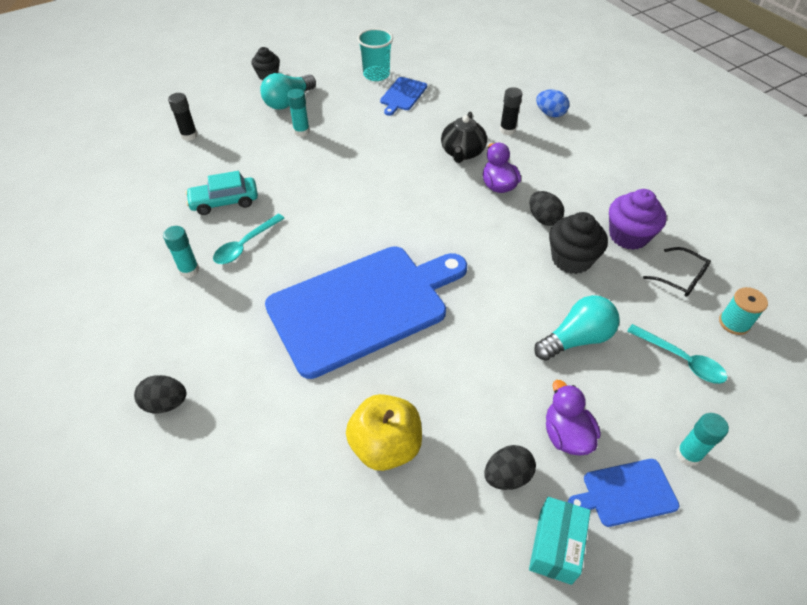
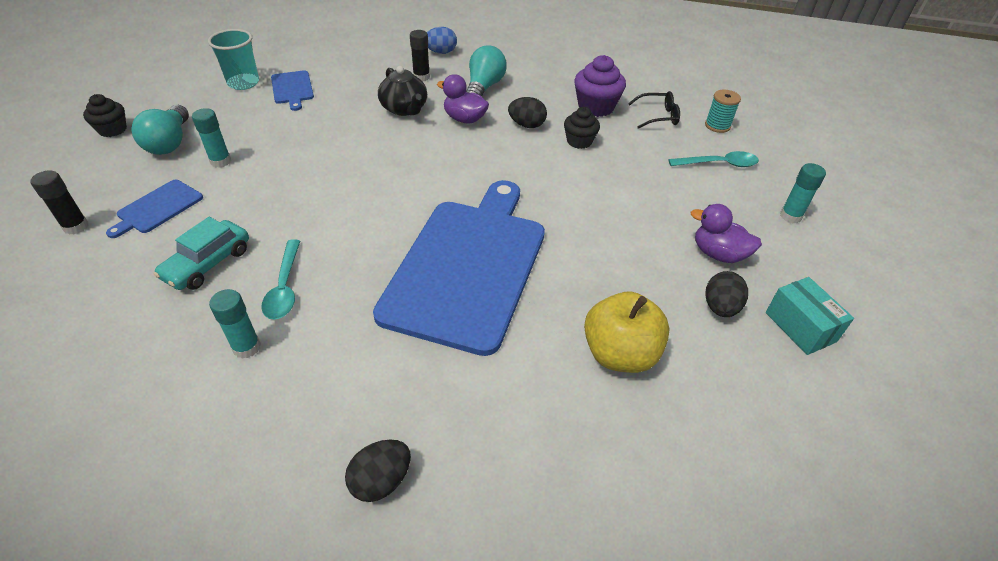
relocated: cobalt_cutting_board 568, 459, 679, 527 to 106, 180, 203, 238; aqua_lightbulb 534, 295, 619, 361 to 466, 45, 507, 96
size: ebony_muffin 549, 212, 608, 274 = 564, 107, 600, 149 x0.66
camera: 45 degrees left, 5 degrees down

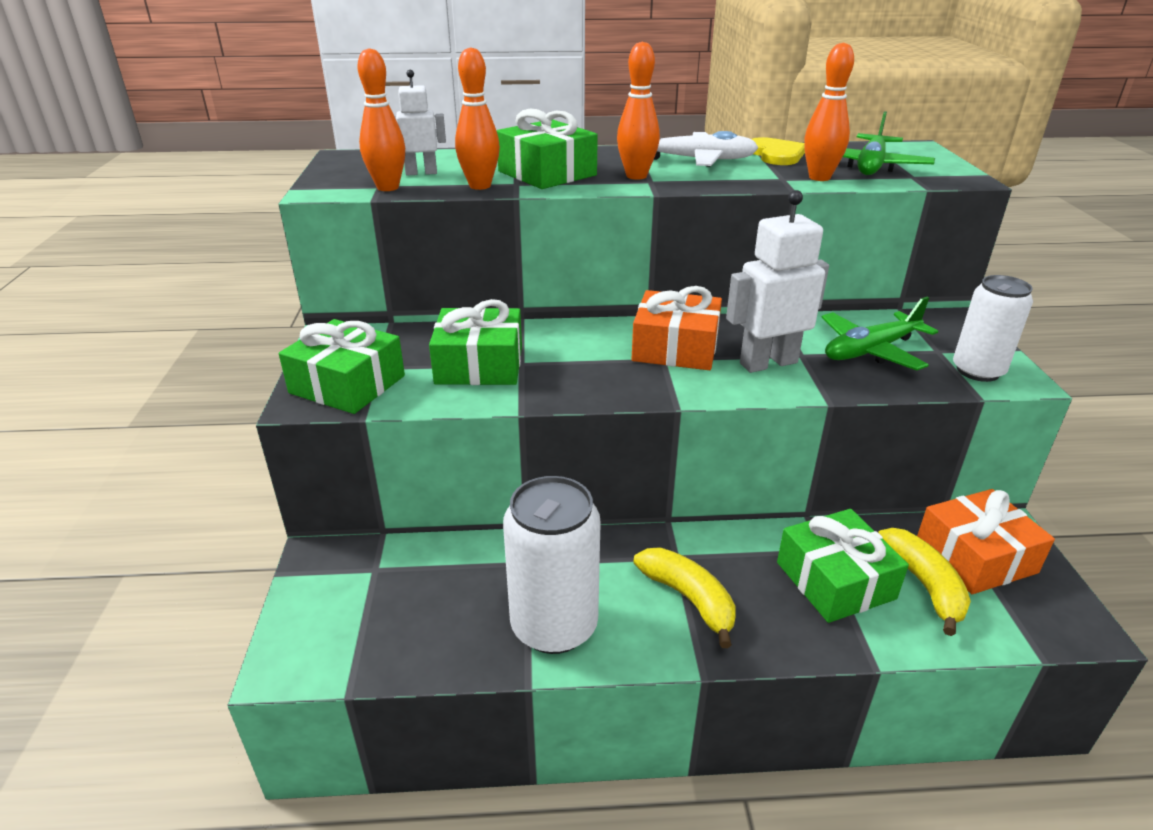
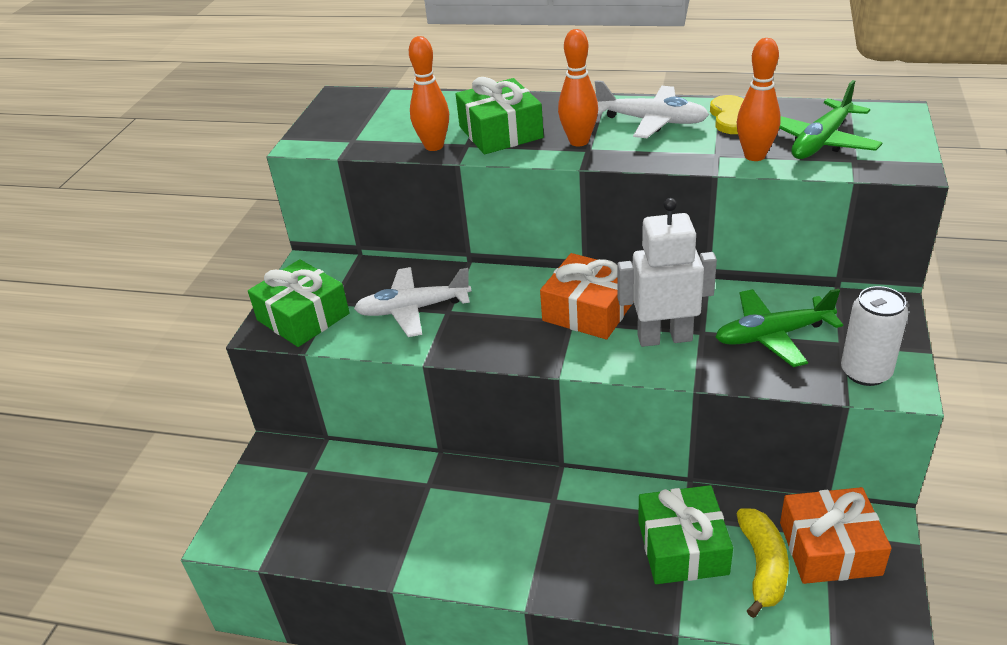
missing: orange-coloured_bowling_pin 357, 48, 405, 191; pure_white_toy_robot 394, 70, 446, 175; pure_white_can 503, 476, 601, 654; bright_yellow_banana_fruit 633, 547, 736, 648
exchanged: green_wrapped_gift 429, 299, 522, 385 to pure_white_aeroplane 354, 267, 471, 337
camera: 20 degrees right, 5 degrees up

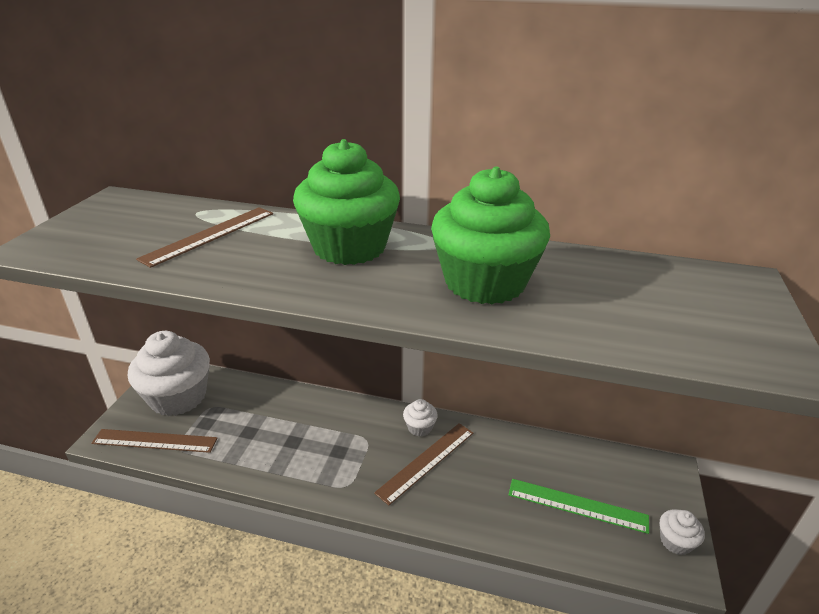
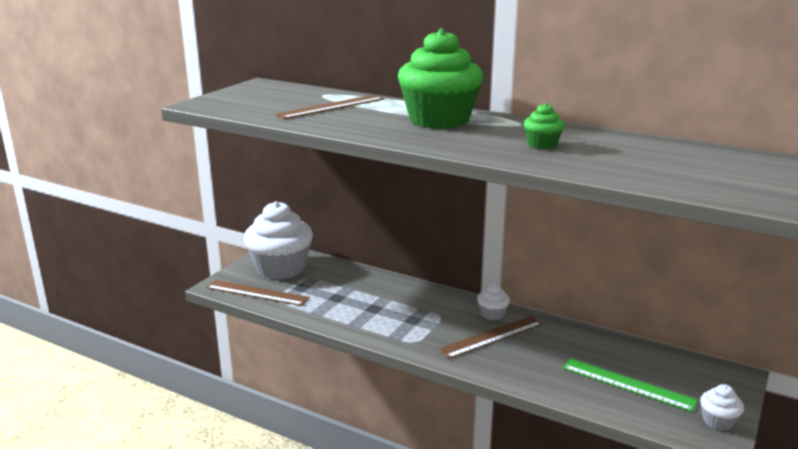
size: green_muffin 431, 167, 550, 304 = 524, 103, 564, 150 x0.43
camera: 15 degrees right, 10 degrees down

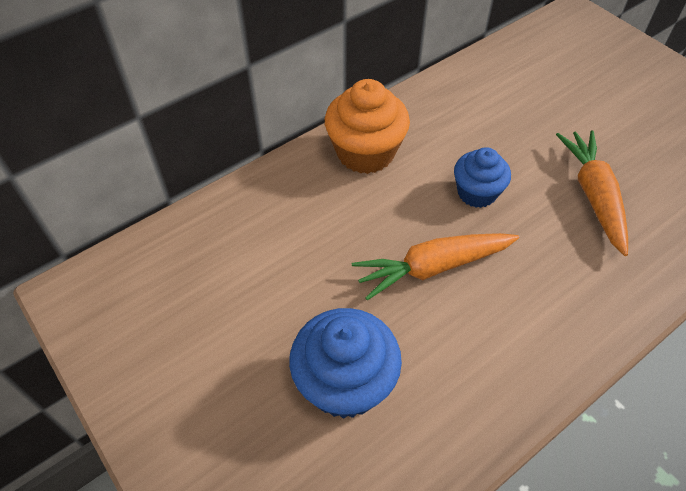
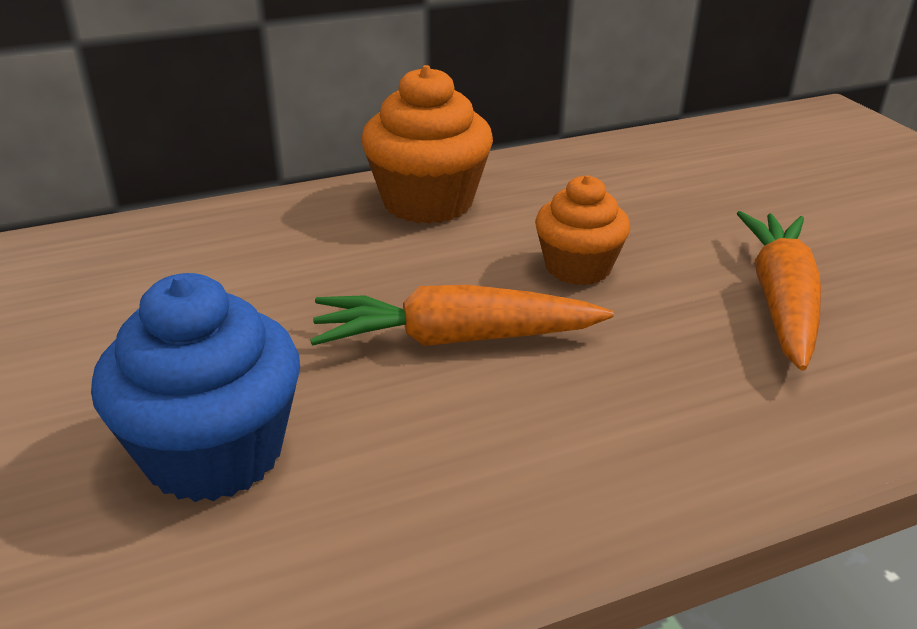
colour: cobalt_muffin 454, 147, 511, 208 to orange-coloured_muffin 535, 175, 630, 285
camera: 15 degrees right, 20 degrees down

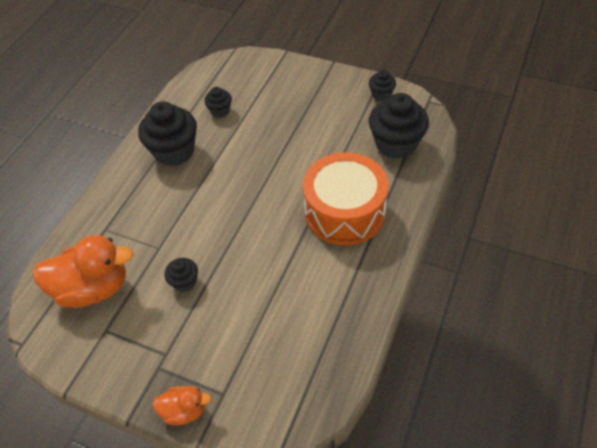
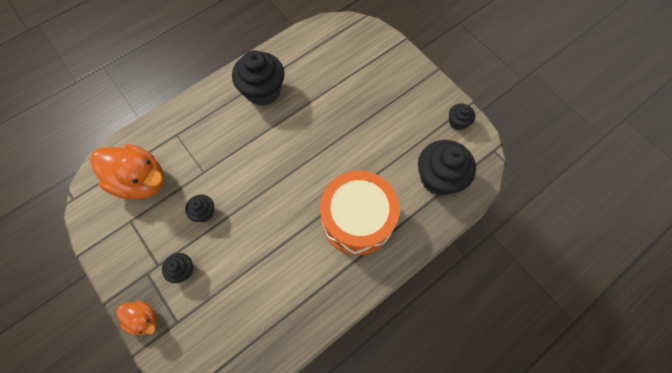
relocated: ebony_muffin 204, 87, 232, 118 to 162, 253, 193, 283
camera: 25 degrees right, 15 degrees up

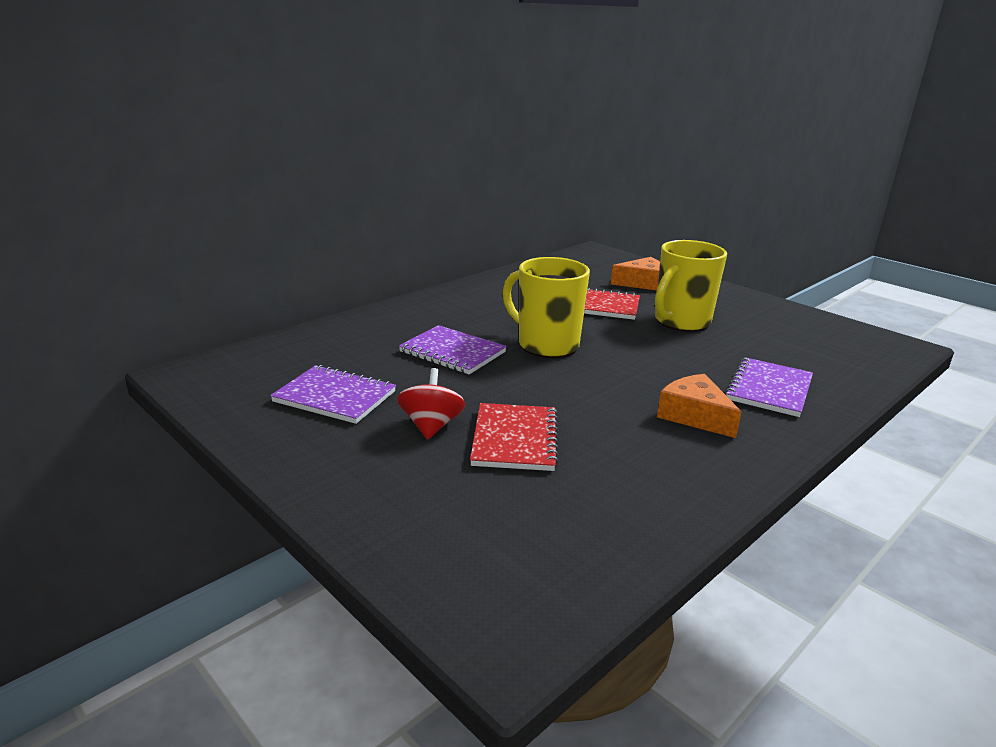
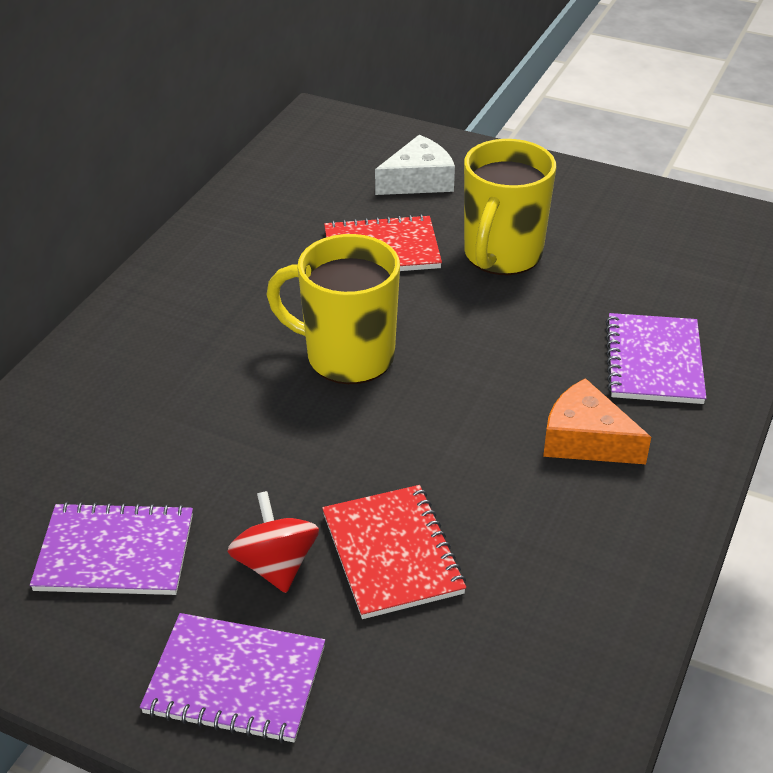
relocated: royal_purple_exercise_book 399, 325, 507, 375 to 140, 613, 325, 743
colour: orange-coloured_cheese_wedge 611, 257, 660, 290 to pure_white_cheese_wedge 375, 135, 455, 195
camera: 20 degrees left, 15 degrees up

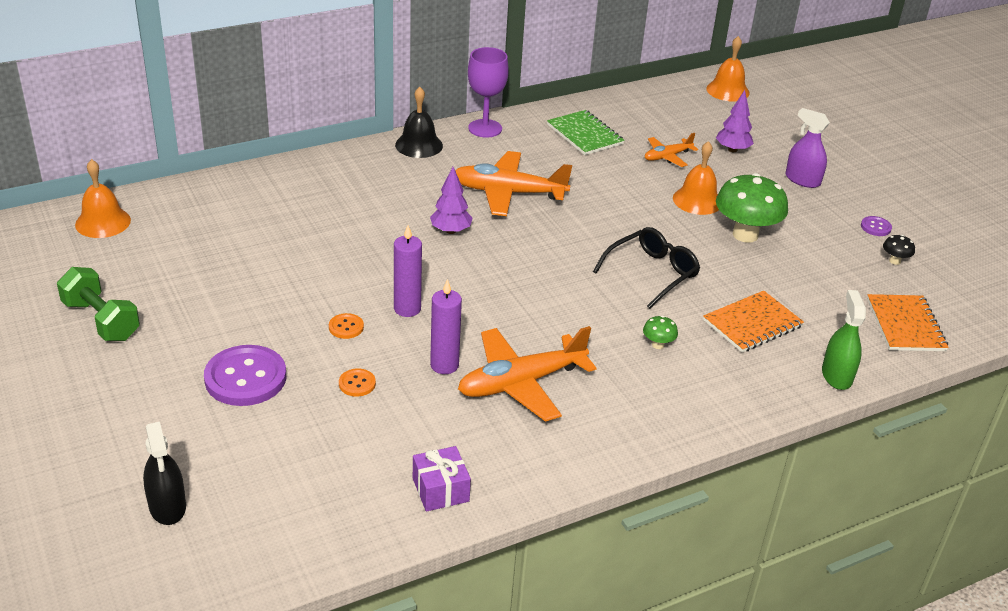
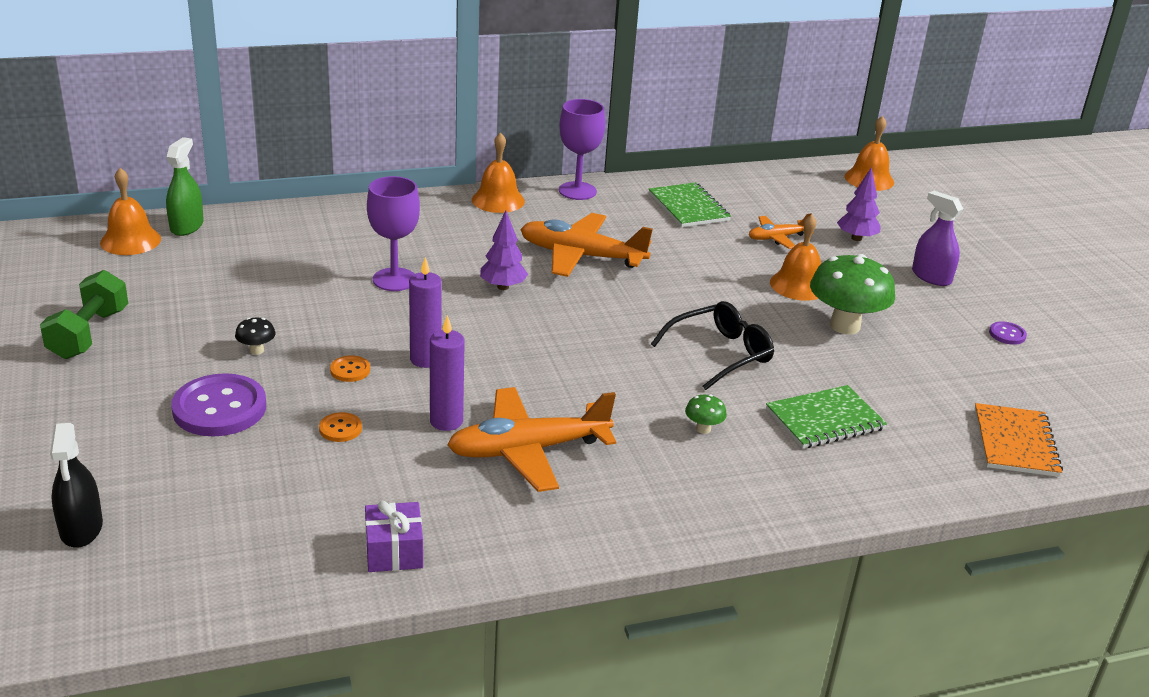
appeared: royal_purple_goblet 367, 176, 420, 291
relocated: green_spray_bottle 822, 290, 866, 390 to 166, 137, 204, 236; ebony_toadstool 883, 235, 915, 265 to 235, 318, 276, 355
colour: ebony_school_bell 395, 87, 443, 158 to orange-coloured_school_bell 472, 132, 525, 213; orange-coloured_exercise_book 703, 291, 804, 353 to green_exercise_book 766, 385, 887, 449
spun: green_hand_weight 57, 267, 140, 341 = 40, 270, 128, 359 45 degrees clockwise
camera: 10 degrees right, 5 degrees down

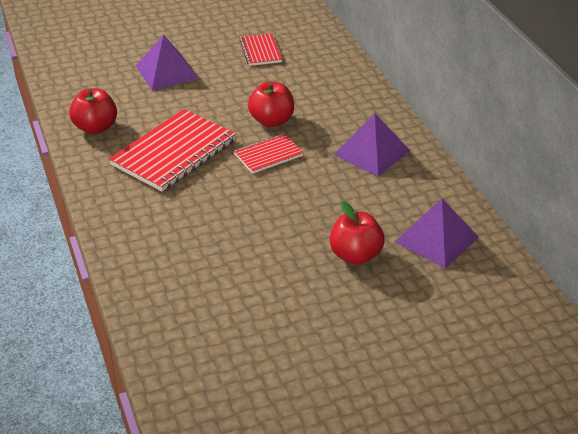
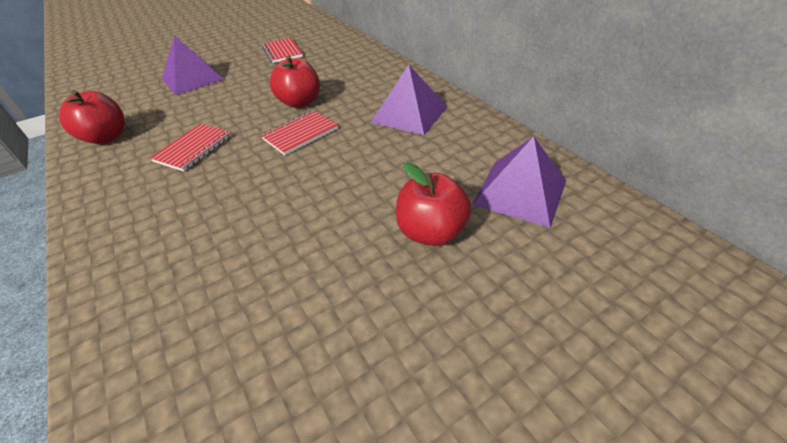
size: scarlet_exercise_book 109, 109, 236, 191 = 150, 124, 232, 171 x0.53
camera: 10 degrees left, 5 degrees up

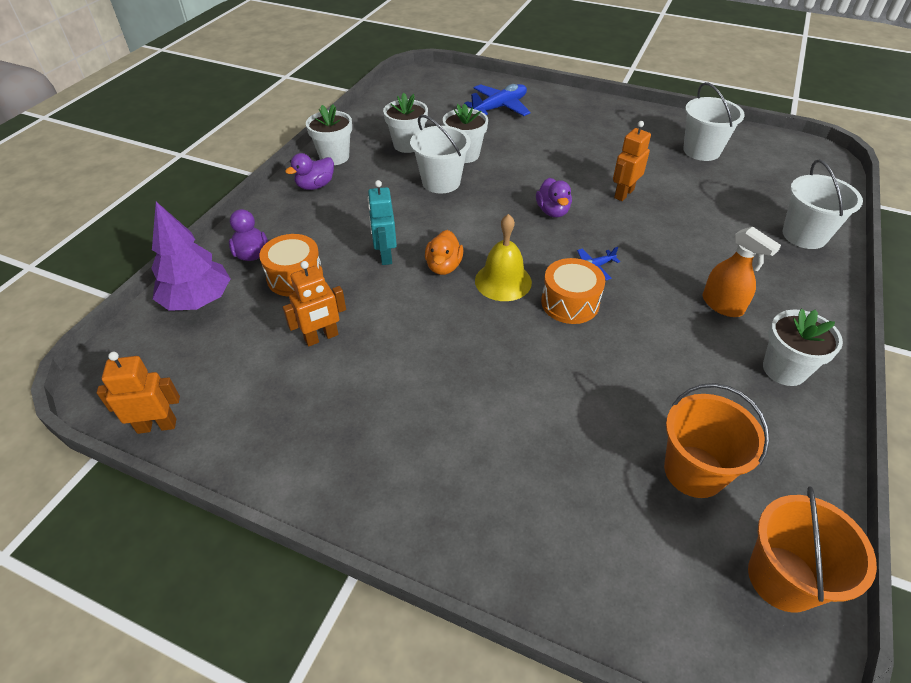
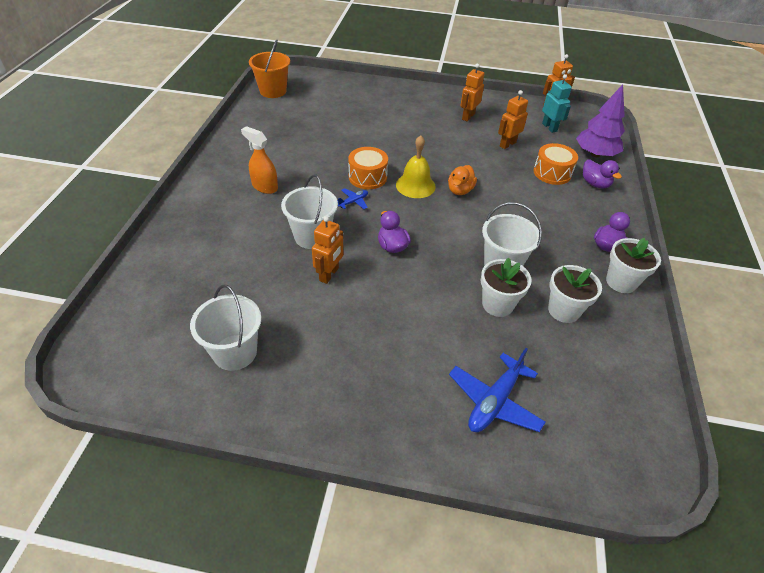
missing: orange-coloured_bucket 664, 383, 770, 498; pure_white_flower_pot 763, 309, 843, 386
appeared: orange-coloured_toy_robot 460, 64, 484, 122
relocated: pure_white_bucket 782, 159, 863, 249 to 281, 174, 338, 249; aqua_toy_robot 367, 180, 397, 265 to 542, 74, 572, 133
spun: orange-coloured_rubber_duck 425, 230, 464, 275 = 448, 165, 477, 195 150 degrees counterclockwise
camera: 165 degrees right, 0 degrees up

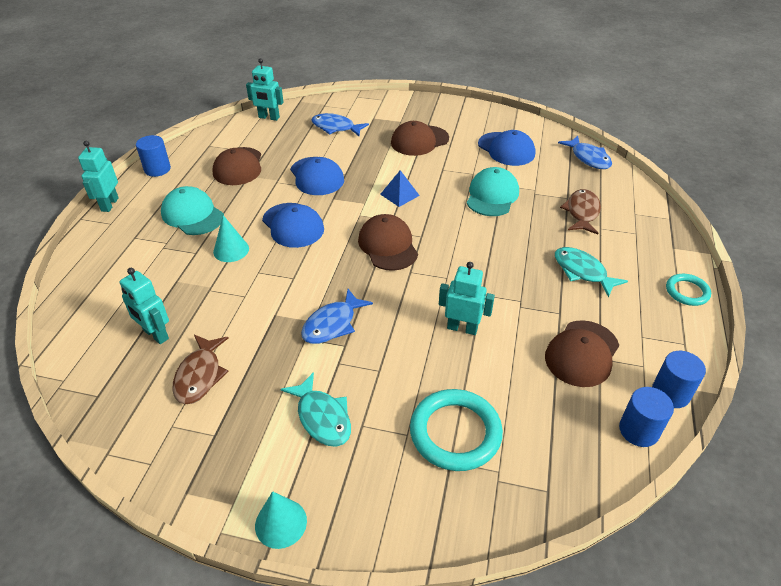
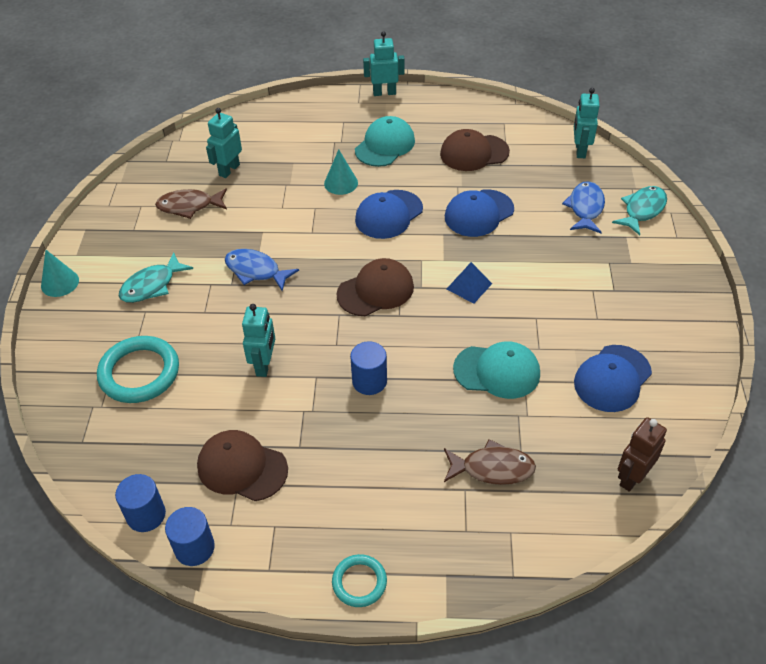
missing: russet_cap 391, 121, 449, 156
relocated: cobalt_cylinder_shape 136, 135, 171, 177 to 350, 341, 387, 395; aqua_toy_fish 555, 247, 628, 297 to 612, 186, 667, 235
exchanged: cobalt_toy_fish 558, 136, 612, 169 to russet_toy_robot 618, 417, 667, 492
camera: 80 degrees right, 5 degrees up

